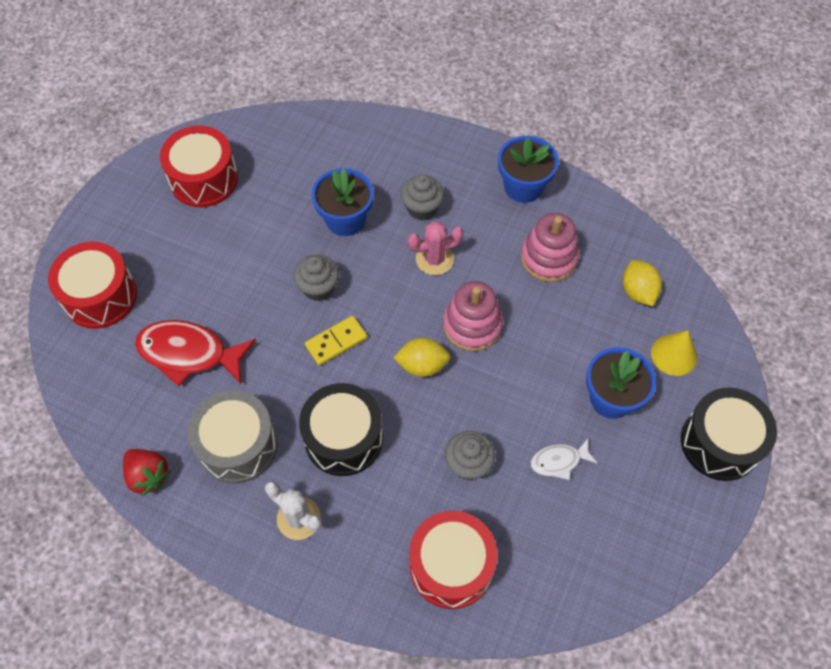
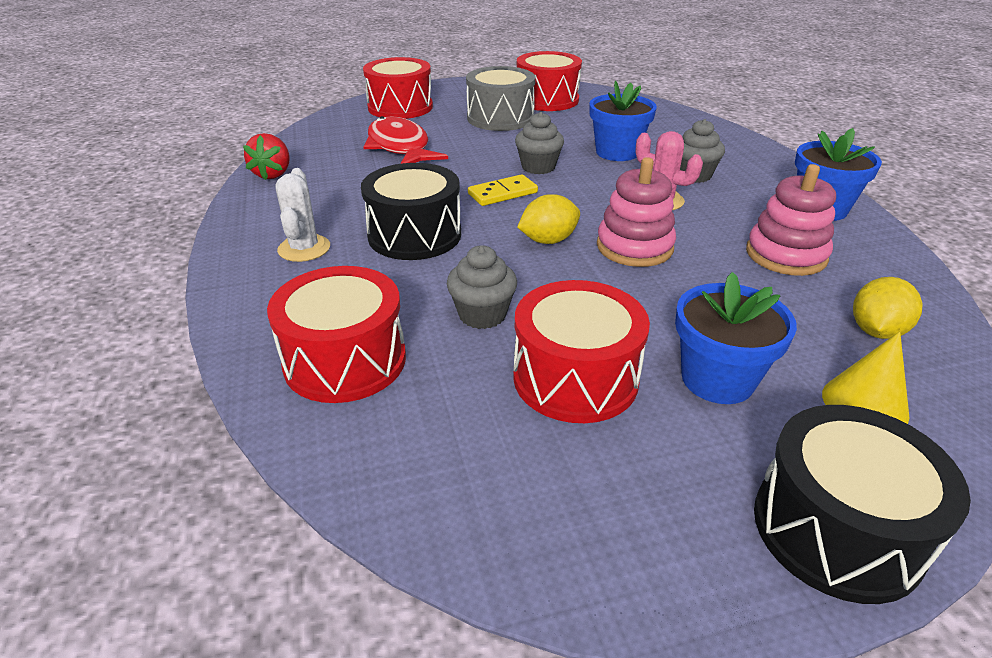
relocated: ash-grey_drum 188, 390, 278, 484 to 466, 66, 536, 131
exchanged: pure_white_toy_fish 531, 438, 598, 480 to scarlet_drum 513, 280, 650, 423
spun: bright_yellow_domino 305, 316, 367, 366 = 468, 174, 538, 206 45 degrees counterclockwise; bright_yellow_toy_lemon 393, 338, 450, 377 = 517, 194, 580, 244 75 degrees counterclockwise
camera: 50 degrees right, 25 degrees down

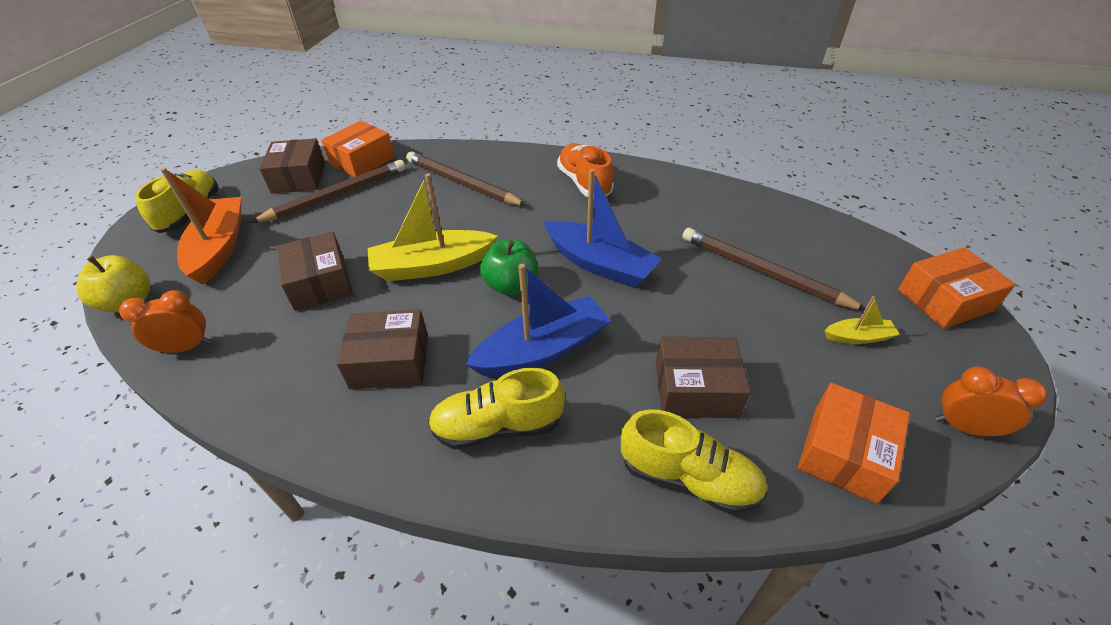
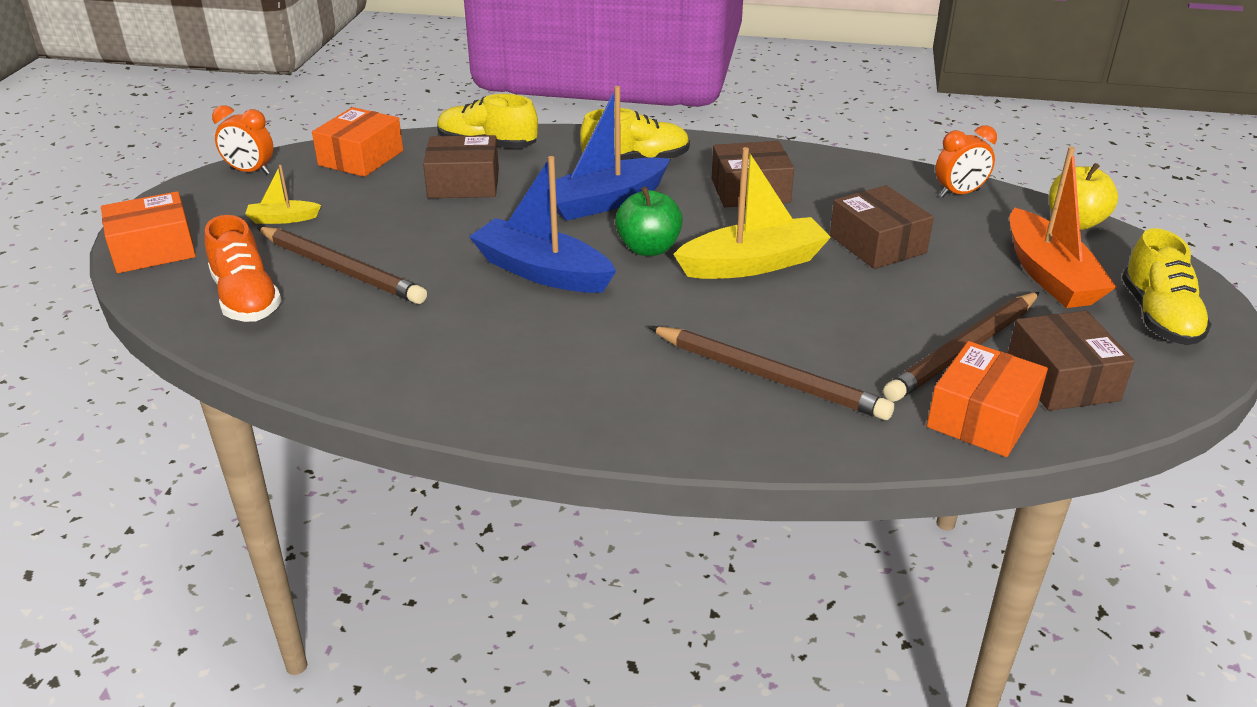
relocated: orange-coloured_shoe 557, 143, 614, 198 to 205, 215, 282, 322
camera: 175 degrees right, 10 degrees down

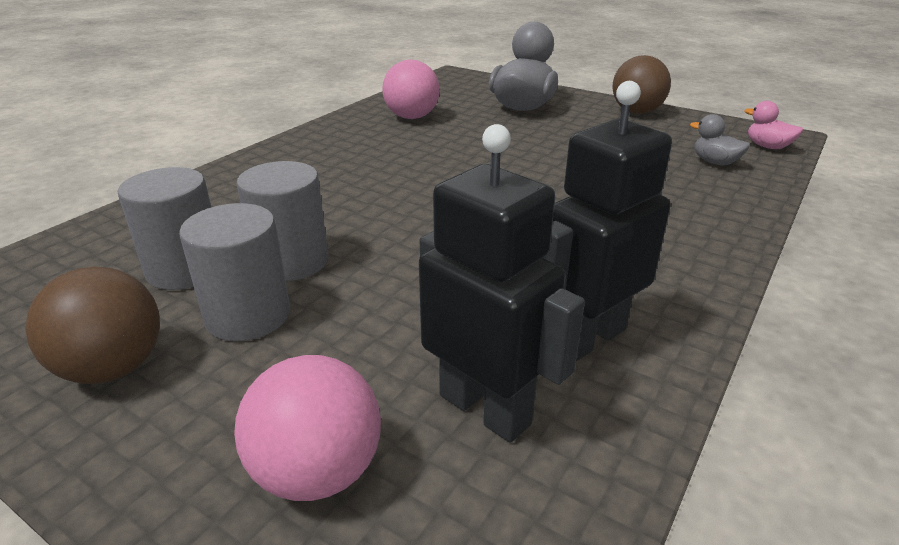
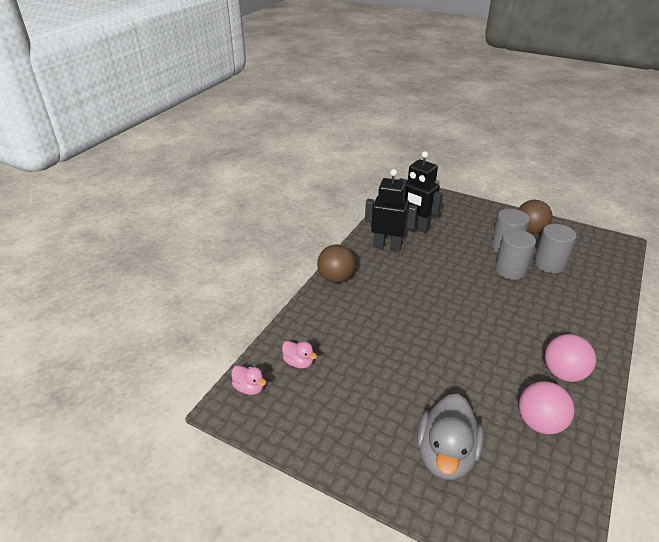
relocated: russet_play_ball 613, 55, 671, 114 to 317, 245, 356, 283; pink_play_ball 234, 355, 381, 501 to 545, 334, 596, 382
colour: ash-grey_rubber_duck 690, 114, 750, 165 to pink_rubber_duck 282, 341, 317, 368
spun: ebony_toy_robot 542, 81, 672, 361 = 365, 169, 417, 252 120 degrees counterclockwise
camera: 175 degrees right, 5 degrees up

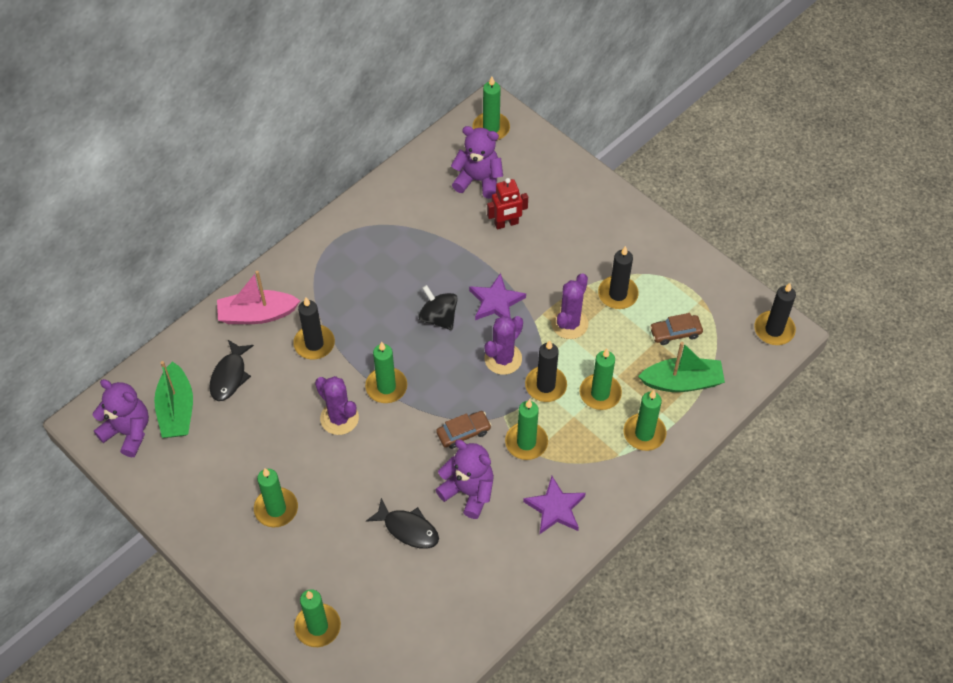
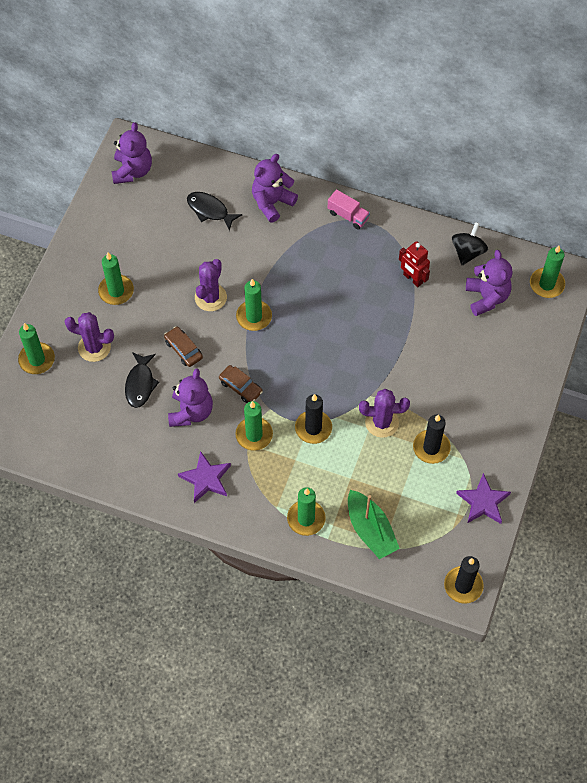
missing: green_boat 154, 361, 193, 438; ebony_candle 293, 298, 335, 359; green_candle 580, 349, 622, 410
appeared: pink_truck 328, 189, 370, 230
relocated: royal_purple_saguaro_cactus 485, 316, 523, 375 to 64, 312, 114, 362; russet_car 650, 313, 703, 345 to 164, 326, 203, 367; scarlet_toy_robot 487, 178, 528, 229 to 399, 241, 430, 287; ebony_whirligig 418, 285, 458, 330 to 452, 222, 488, 265; royal_purple_star_shape 469, 273, 526, 320 to 456, 473, 511, 524
exchanged: pink_boat 217, 271, 300, 324 to royal_purple_stuffed_bear 252, 154, 298, 223
spun: ebony_toy_fish 209, 340, 254, 401 = 187, 192, 242, 231 45 degrees clockwise
camera: 65 degrees right, 5 degrees up

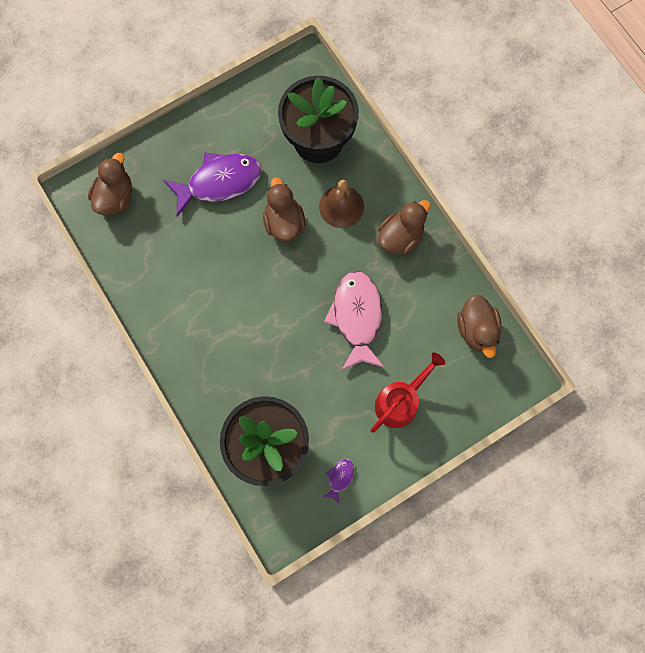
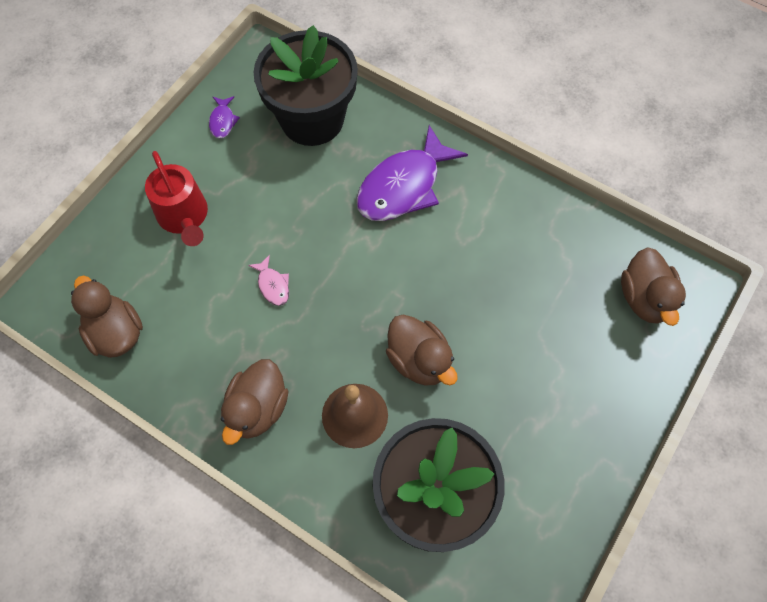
relocated: royal_purple_toy_fish 163, 153, 262, 216 to 356, 125, 468, 221
spun: scarlet_watering_can 371, 353, 445, 433 = 145, 151, 208, 246 45 degrees counterclockwise
size: pink_toy_fish 324, 271, 385, 370 = 248, 255, 289, 306 x0.43
camera: 155 degrees right, 10 degrees down

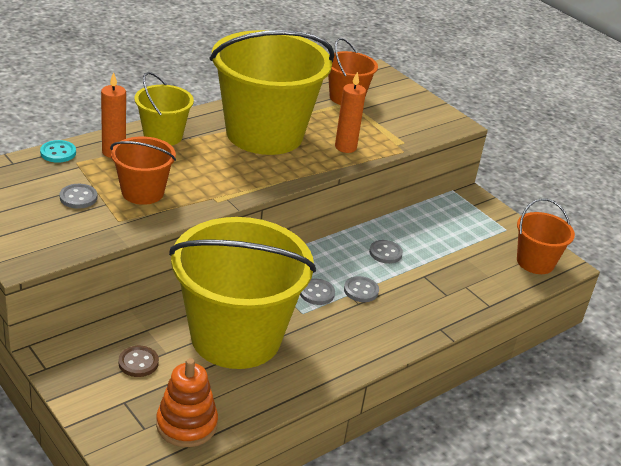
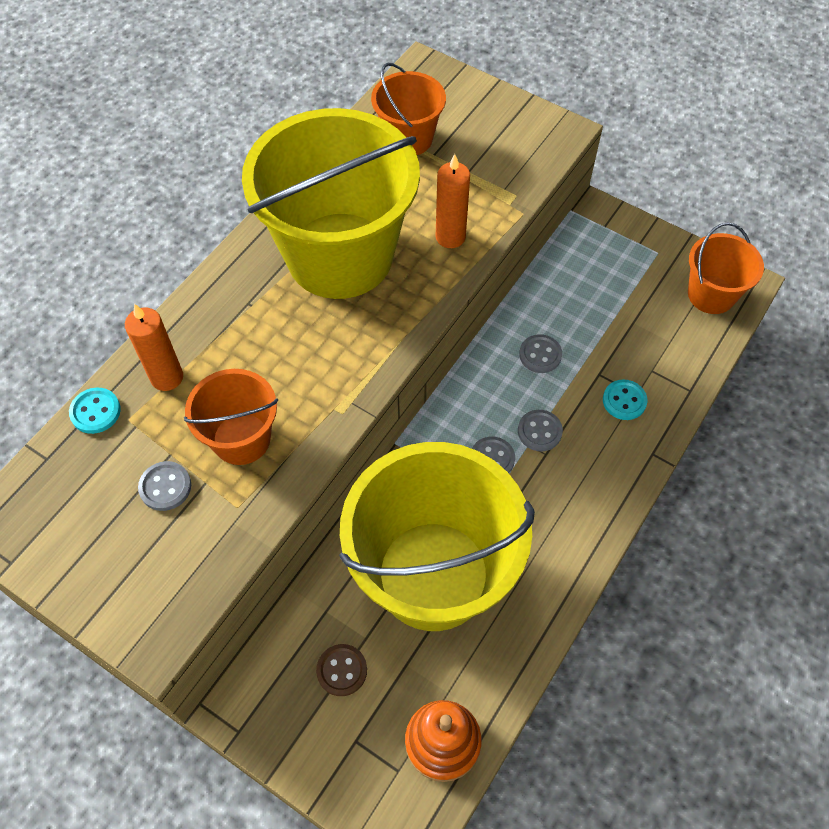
missing: bright_yellow_bucket 134, 72, 194, 146
appeared: aqua_sewing_button 603, 380, 647, 420
camera: 15 degrees left, 25 degrees up

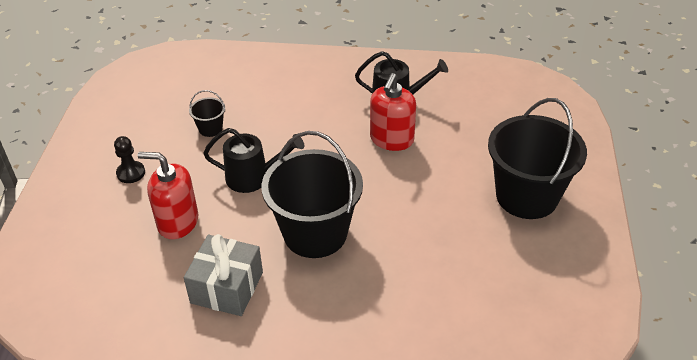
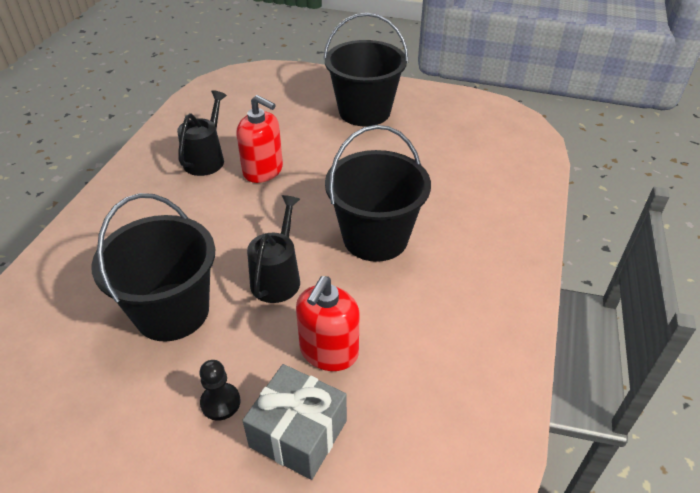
relocated: ash-grey_wrapped_gift 184, 234, 263, 316 to 242, 364, 347, 480
size: ebony_bucket 189, 90, 225, 137 = 91, 193, 215, 342 x2.37
camera: 80 degrees left, 0 degrees up

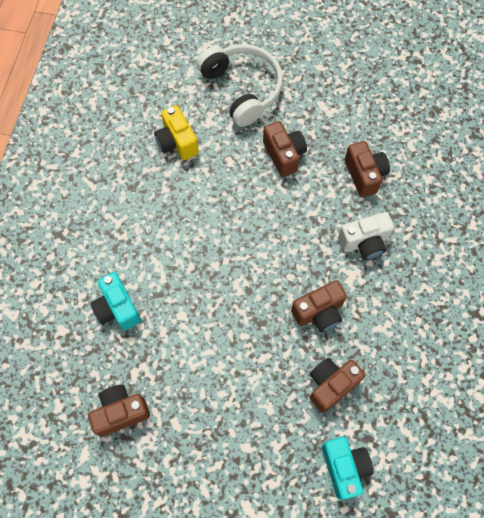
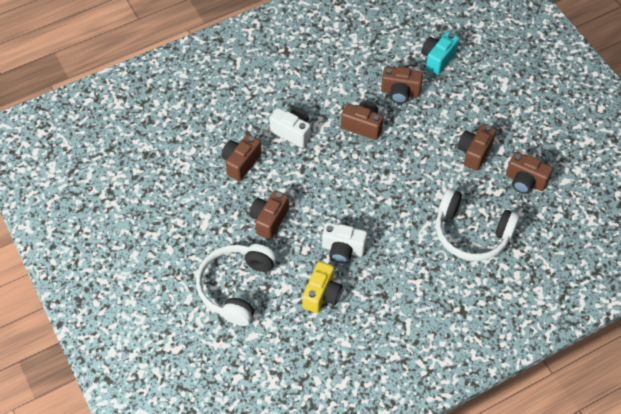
appeared: pure_white_photo_camera 322, 222, 367, 264; russet_photo_camera 457, 124, 496, 171
exchanged: aqua_photo_camera 90, 272, 141, 330 to pure_white_headset 436, 188, 520, 261
camera: 130 degrees left, 10 degrees down

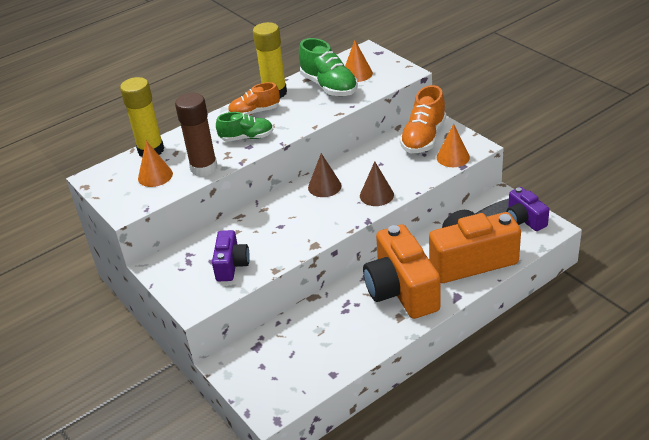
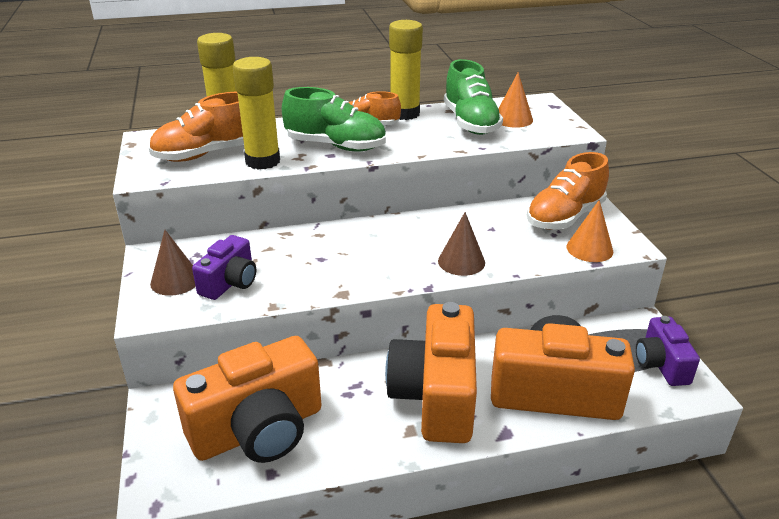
appeared: orange-coloured_photo_camera 173, 336, 321, 463
relocated: russet_cone_shape 308, 153, 342, 197 to 150, 230, 196, 296
exchanged: orange-coloured_cone_shape 138, 141, 173, 187 to orange-coloured_shoe 149, 92, 244, 162
colour: russet_glue_stick 175, 93, 217, 177 to bright_yellow_glue_stick 233, 57, 280, 170
size: green_shoe 216, 112, 273, 141 = 282, 87, 386, 151 x1.52
camera: 20 degrees right, 5 degrees down

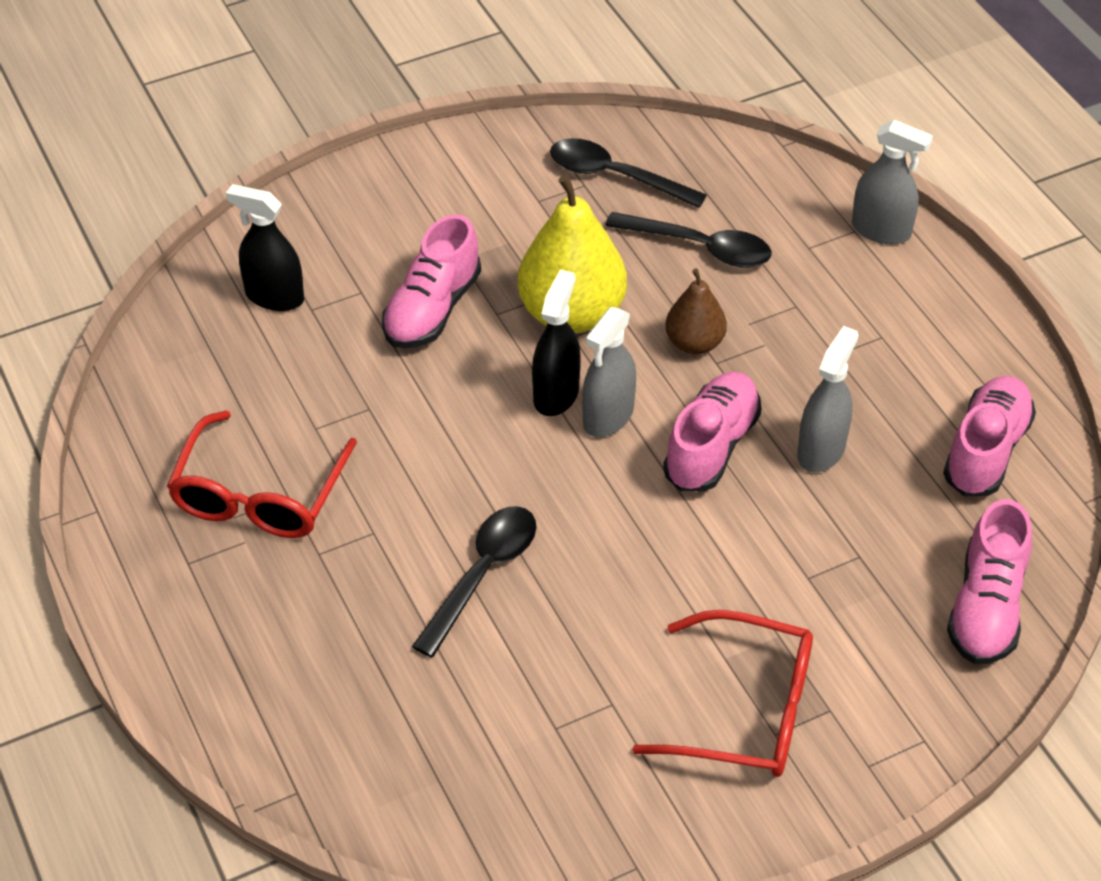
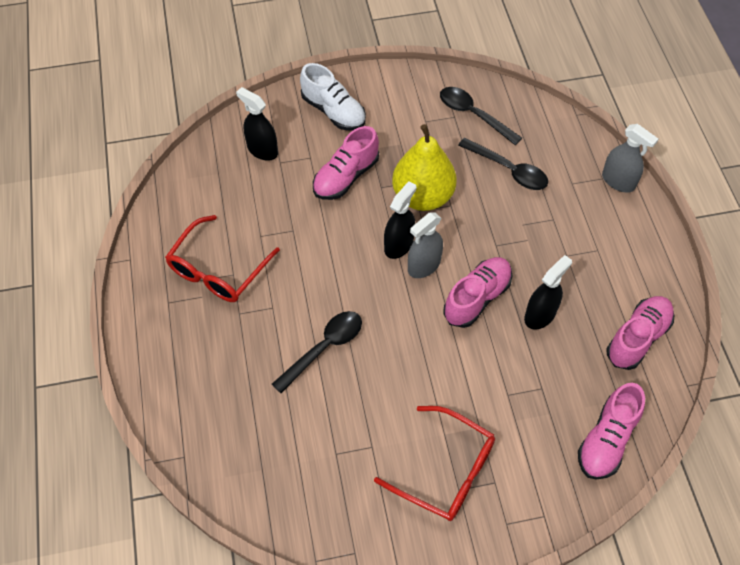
missing: russet_toy_pear 665, 268, 727, 355
appeared: pure_white_shoe 300, 63, 366, 131
colour: ash-grey_spray_bottle 797, 326, 858, 472 to ebony_spray_bottle 524, 255, 572, 330
camera: 15 degrees right, 10 degrees up

